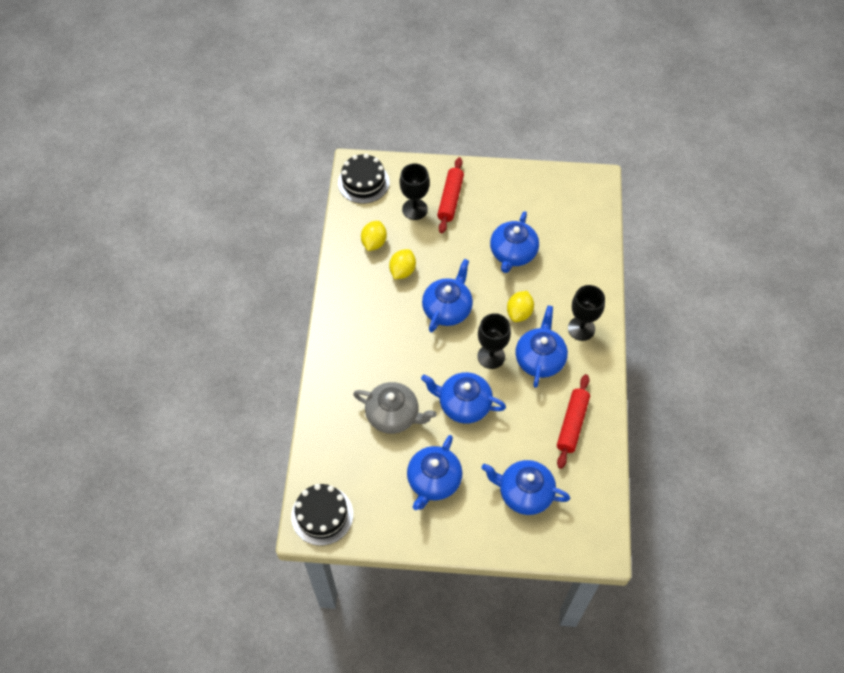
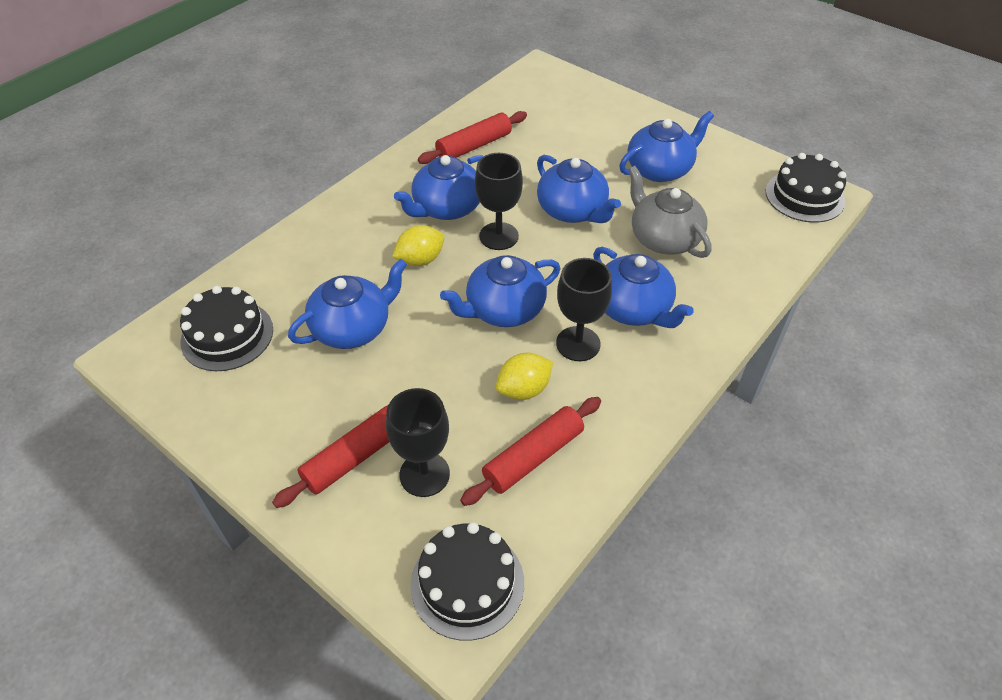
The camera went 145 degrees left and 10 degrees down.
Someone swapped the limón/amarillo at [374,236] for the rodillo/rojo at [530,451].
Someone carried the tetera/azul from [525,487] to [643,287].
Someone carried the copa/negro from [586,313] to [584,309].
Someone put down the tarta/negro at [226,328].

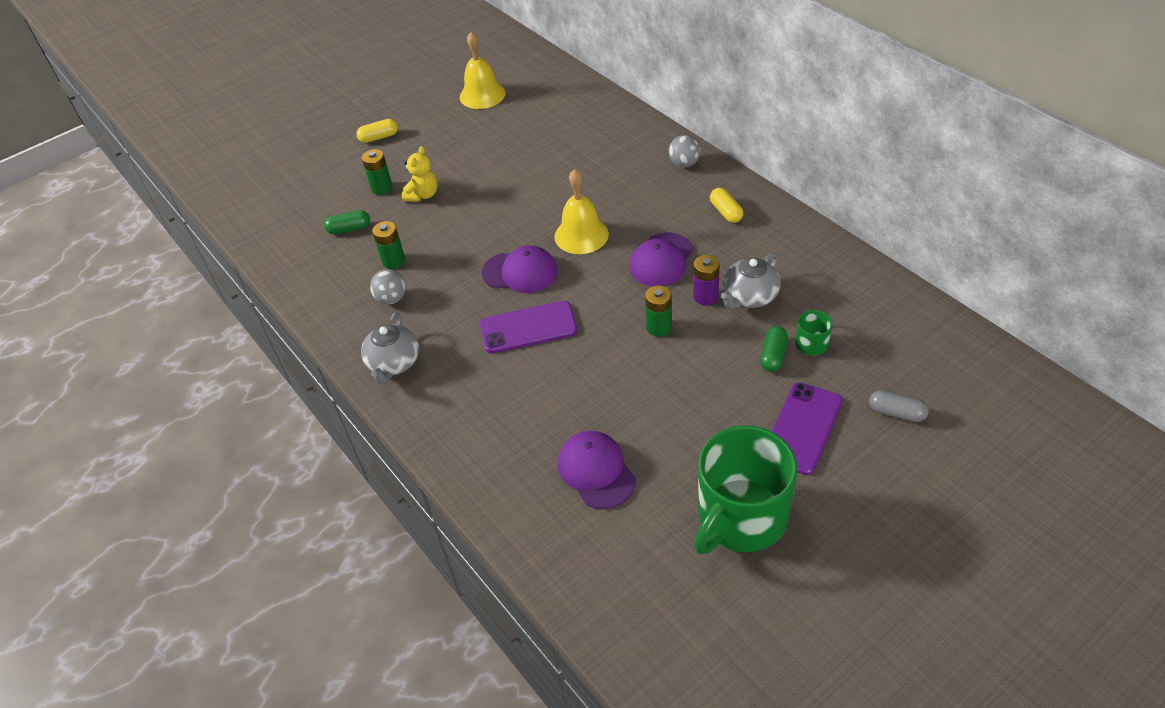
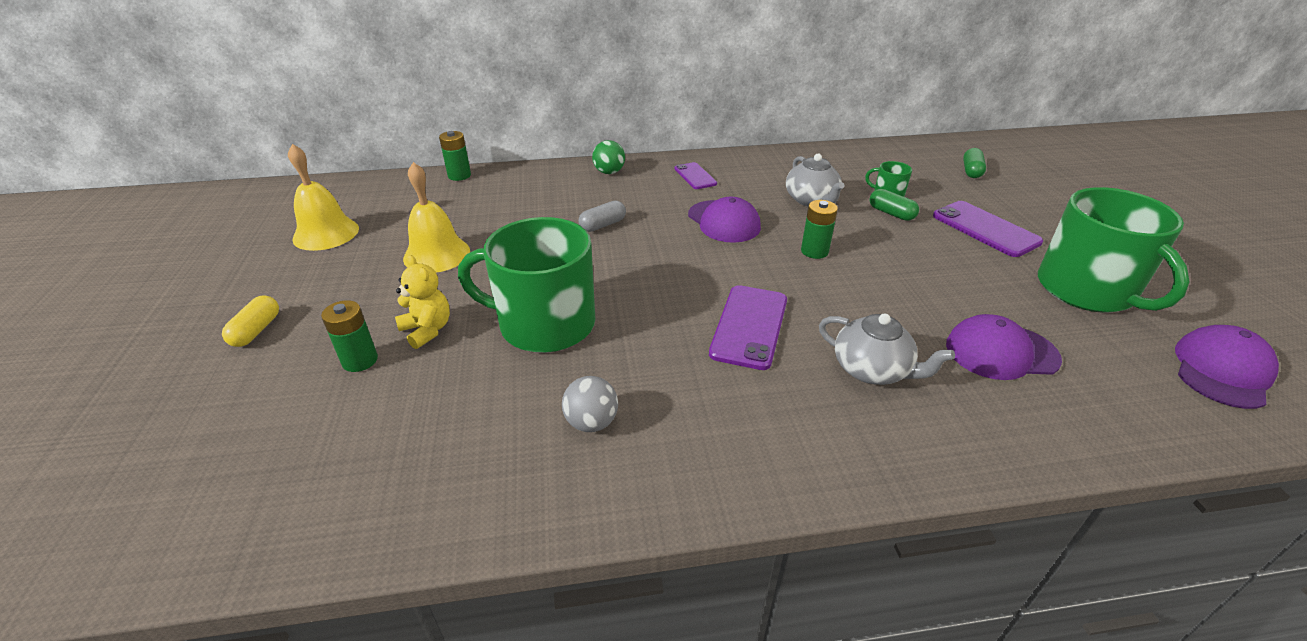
The camera went 65 degrees left and 10 degrees down.
Someone carried the cápsula/verde from [347,222] to [974,163].
Someone carried the tetera/gris from [390,348] to [887,349].
Someone carried the pila/verde from [388,245] to [455,156].
Someone carried the gorra/morado from [520,269] to [1227,367].
Someone carried the campana/amarillo from [581,211] to [436,217].
Someone repainted the pelota/gris at [684,151], which became the pelota/verde at [608,157].
Someone took away the pila/morado at [706,280].
Someone swapped the cápsula/amarillo at [726,205] for the móvil/morado at [695,175].
Someone carried the cápsula/gris from [899,406] to [602,216].
Someone put down the taza/verde at [526,285].

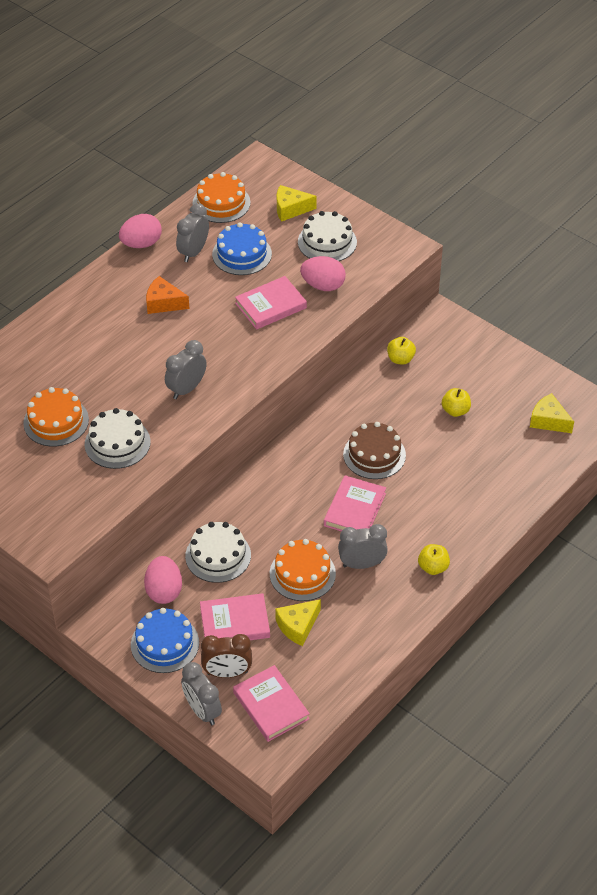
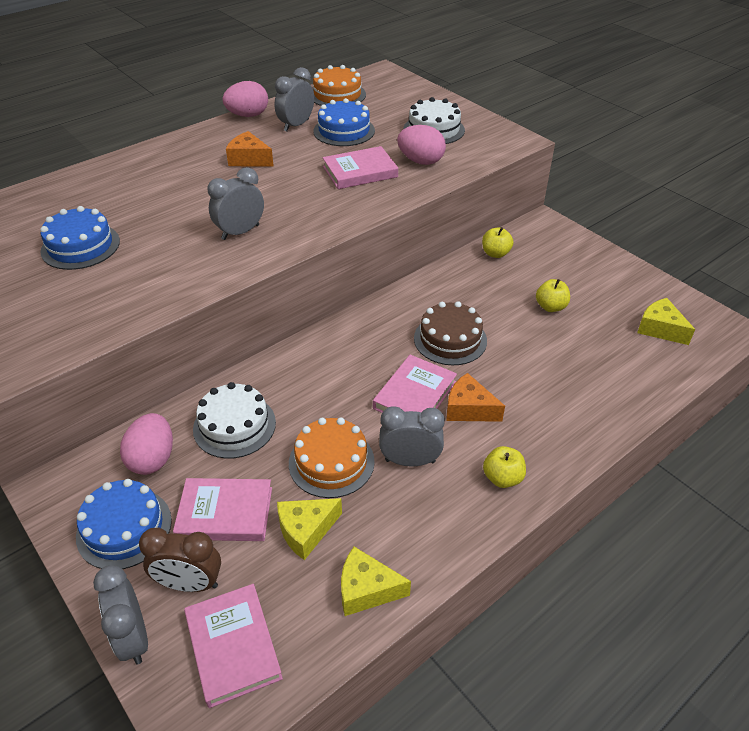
The camera went 10 degrees right and 5 degrees down.
Someone repainted the tarta/naranja at [56,416], which became the tarta/azul at [80,238].
Someone took away the tarta/blanco at [118,438].
Someone carried the queso/amarillo from [297,203] to [376,581].
Someone put down the queso/naranja at [475,397].

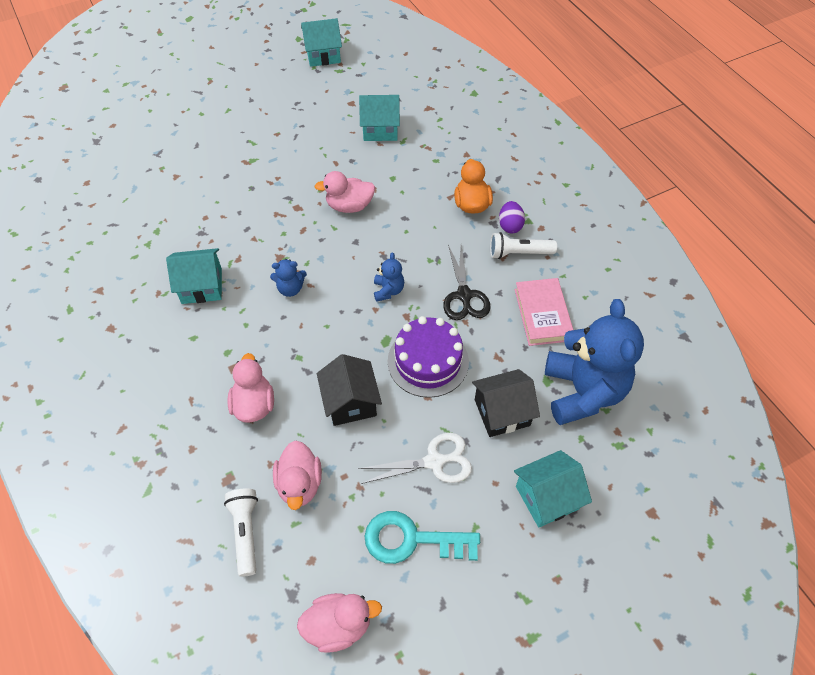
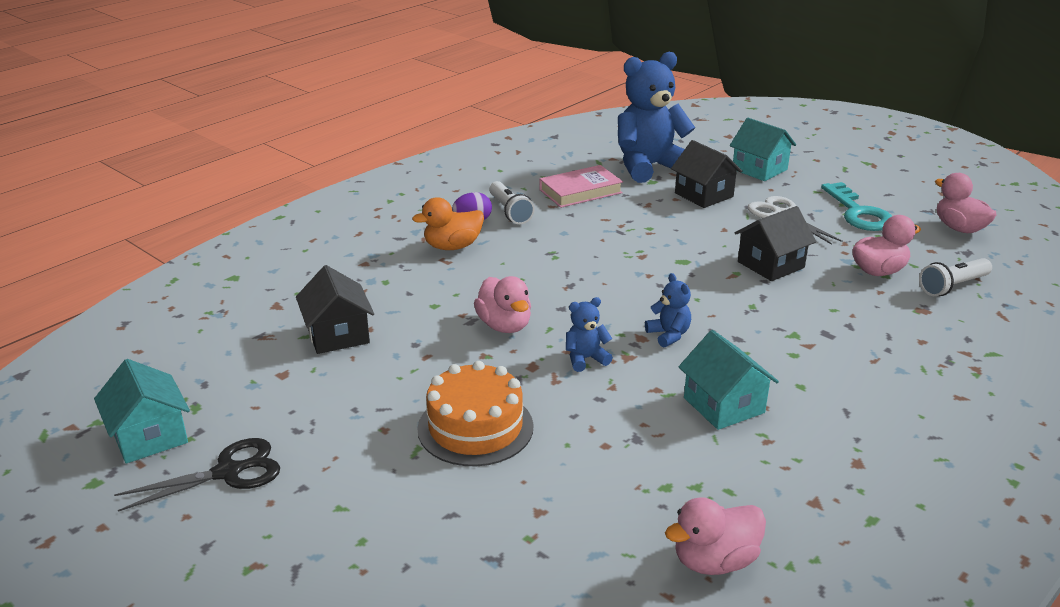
The camera went 110 degrees left and 25 degrees down.
Someone carried the pato/rosa from [250,388] to [715,536].
Someone repainted the casa/turquesa at [379,118], which became the casa/negro at [335,309].
Someone carried the osito/azul from [389,277] to [589,334].
Someone took away the tarta/morado at [428,357].
Someone carried the tijeras/negro from [467,282] to [197,475].
Someone put down the tarta/naranja at [475,413].

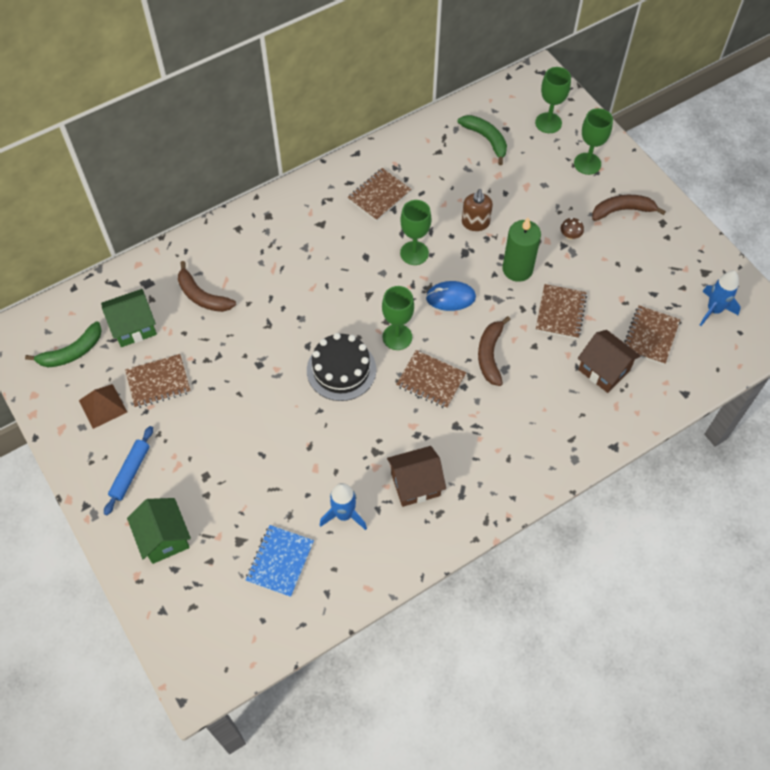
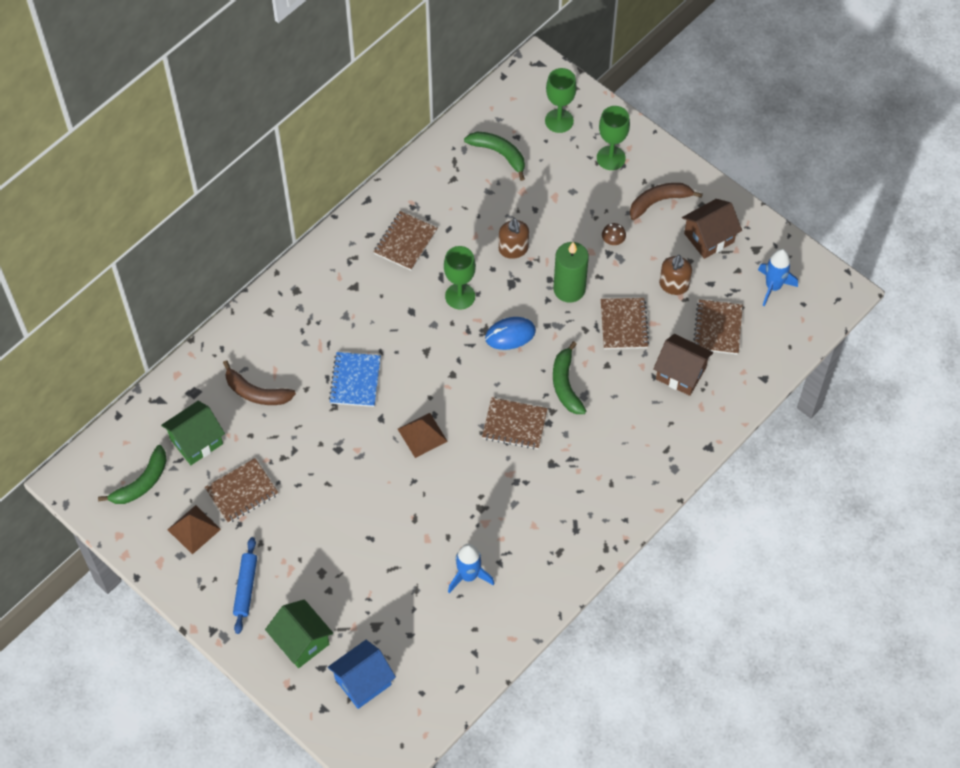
The camera went 15 degrees left and 0 degrees up.
Someone carried the cuaderno/azul from [280,561] to [355,379].
Someone swapped the tarta/negro at [341,367] for the pirámide/marrón at [423,435].
Someone took away the copa/verde at [398,318].
Someone carried the casa/marrón from [416,476] to [712,229].
Someone repainted the plátano/marrón at [494,351], which became the plátano/verde at [569,377].
Someone put down the casa/azul at [362,674].
Someone put down the dispensador de jabón/marrón at [675,275].

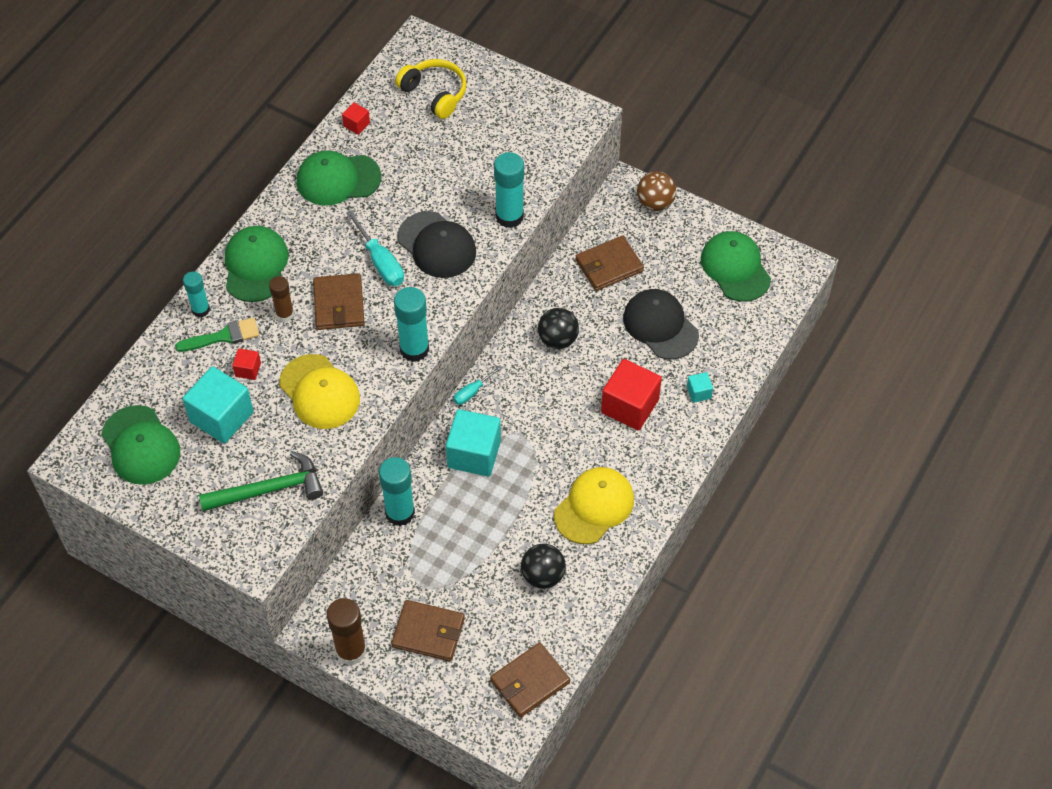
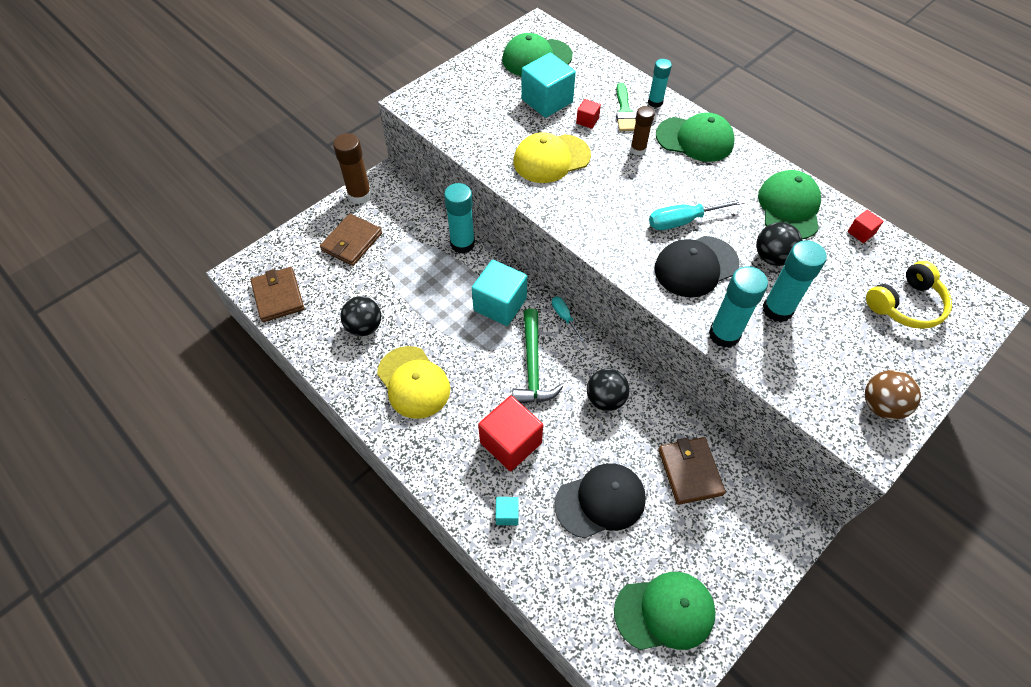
The camera went 105 degrees right and 0 degrees up.
Someone carried the martillo/verde from [261,481] to [537,356].
Someone took away the cartera/marrón at [339,301].
Someone carried the barra de pegamento/turquesa from [411,324] to [795,281].
Someone carried the pelota/marrón from [656,191] to [893,395].
Someone put down the pelota/negro at [779,244].

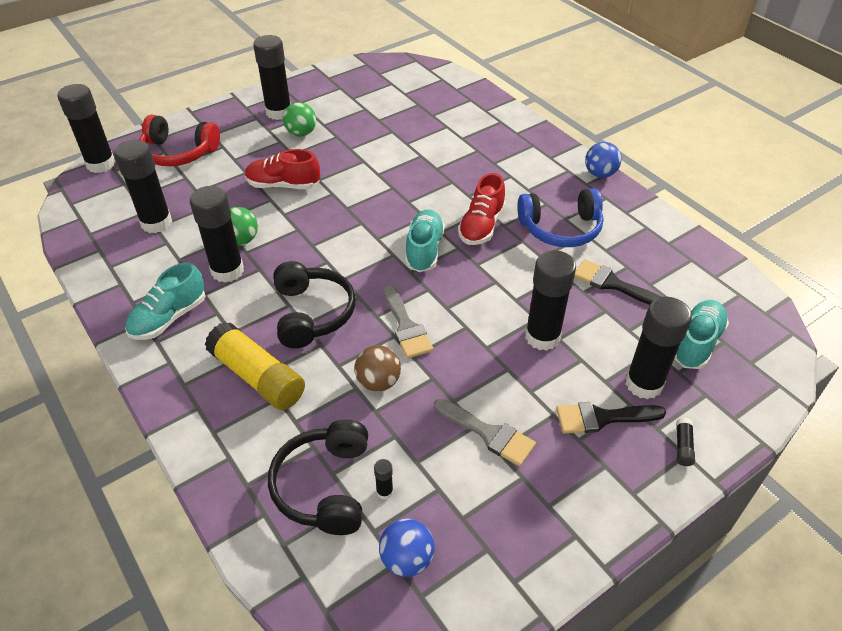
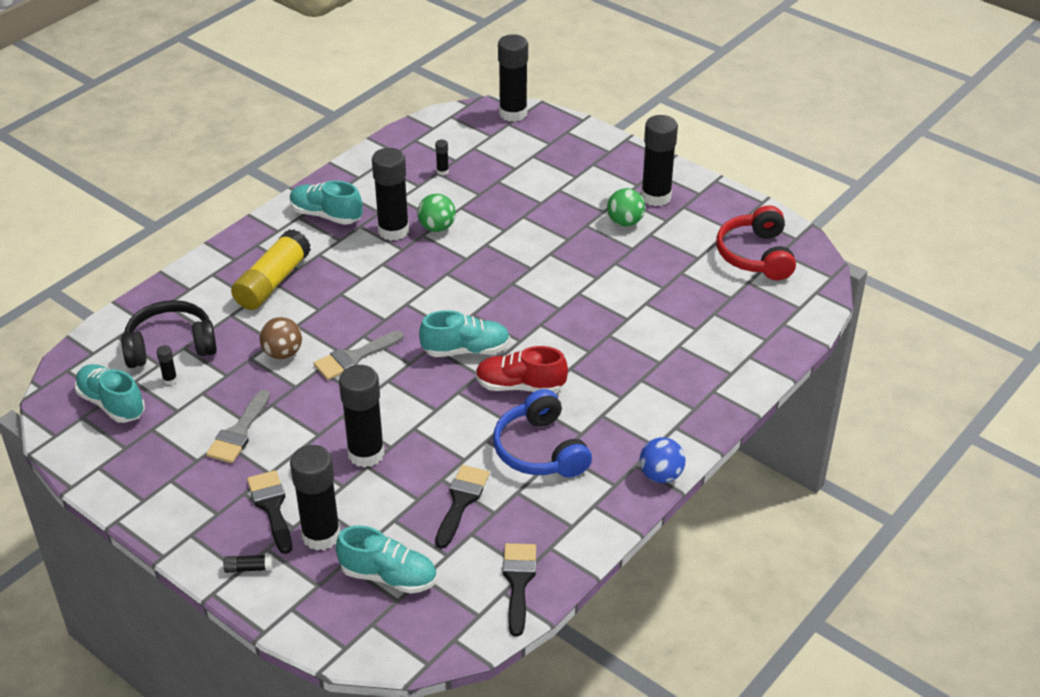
The camera went 75 degrees right and 5 degrees down.
Someone scaled the barra de pegamento/negro at [143,186] by 0.41.
Someone carried the auriculares/rojo from [179,140] to [756,242].
Someone took away the zapato/rojo at [282,169].
Someone took away the auriculares/negro at [314,304].
Someone swapped the pelota/azul at [407,548] for the zapato/turquesa at [110,393].
Someone put down the pincel/negro at [519,589].

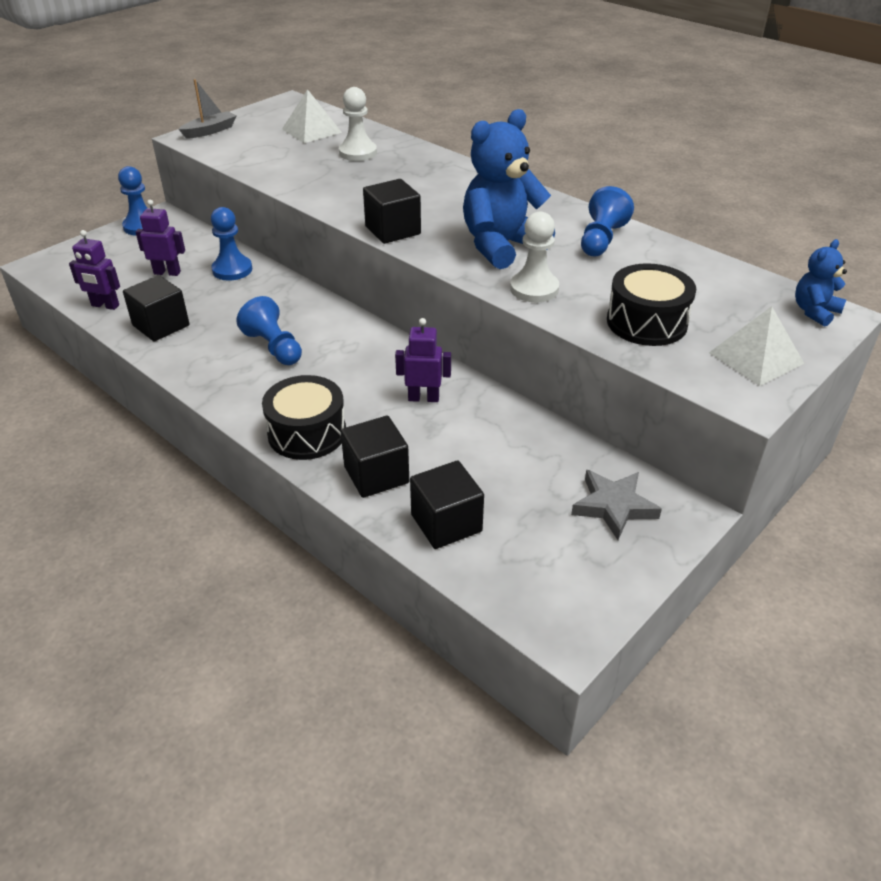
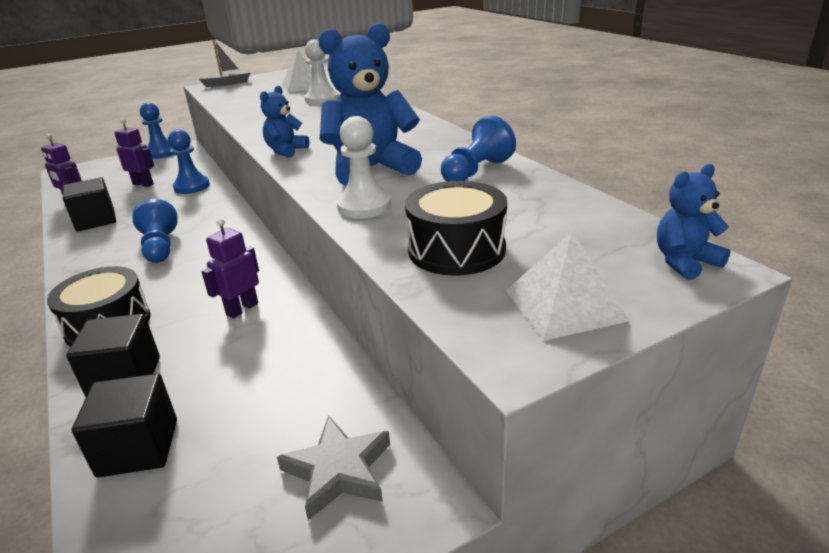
The camera went 20 degrees right and 10 degrees down.
Someone swapped the cubo/negro at [392,211] for the osito/azul at [284,122].
Someone rotated the robot/morado at [423,360] by 75 degrees counterclockwise.

